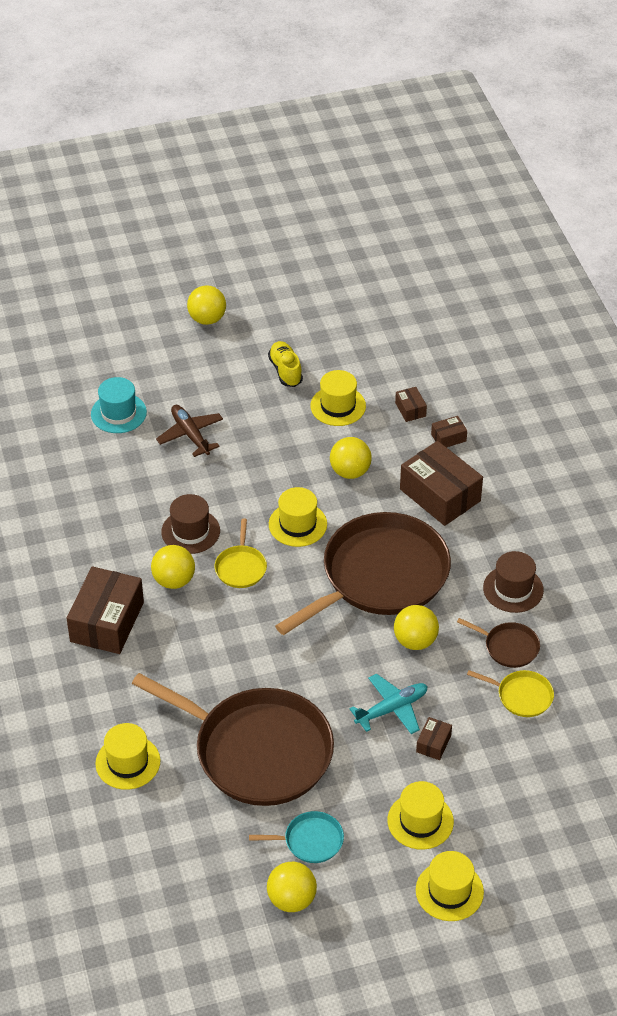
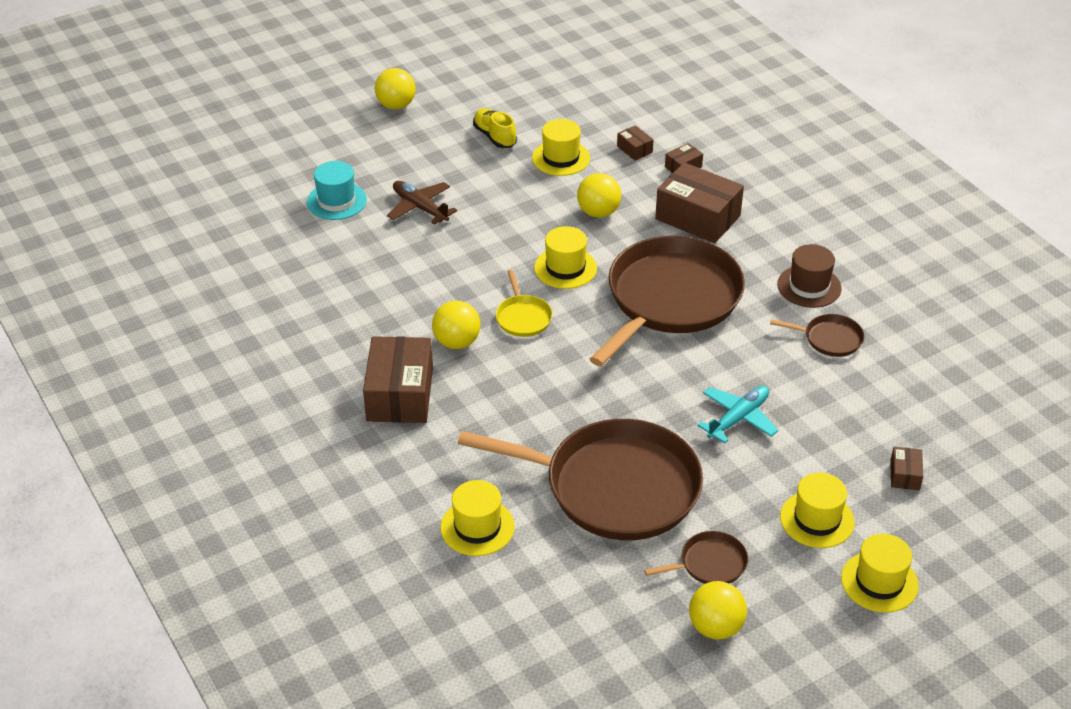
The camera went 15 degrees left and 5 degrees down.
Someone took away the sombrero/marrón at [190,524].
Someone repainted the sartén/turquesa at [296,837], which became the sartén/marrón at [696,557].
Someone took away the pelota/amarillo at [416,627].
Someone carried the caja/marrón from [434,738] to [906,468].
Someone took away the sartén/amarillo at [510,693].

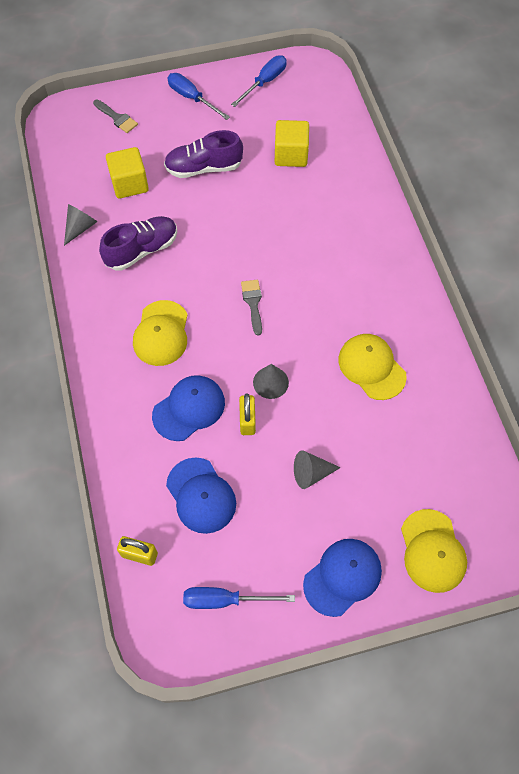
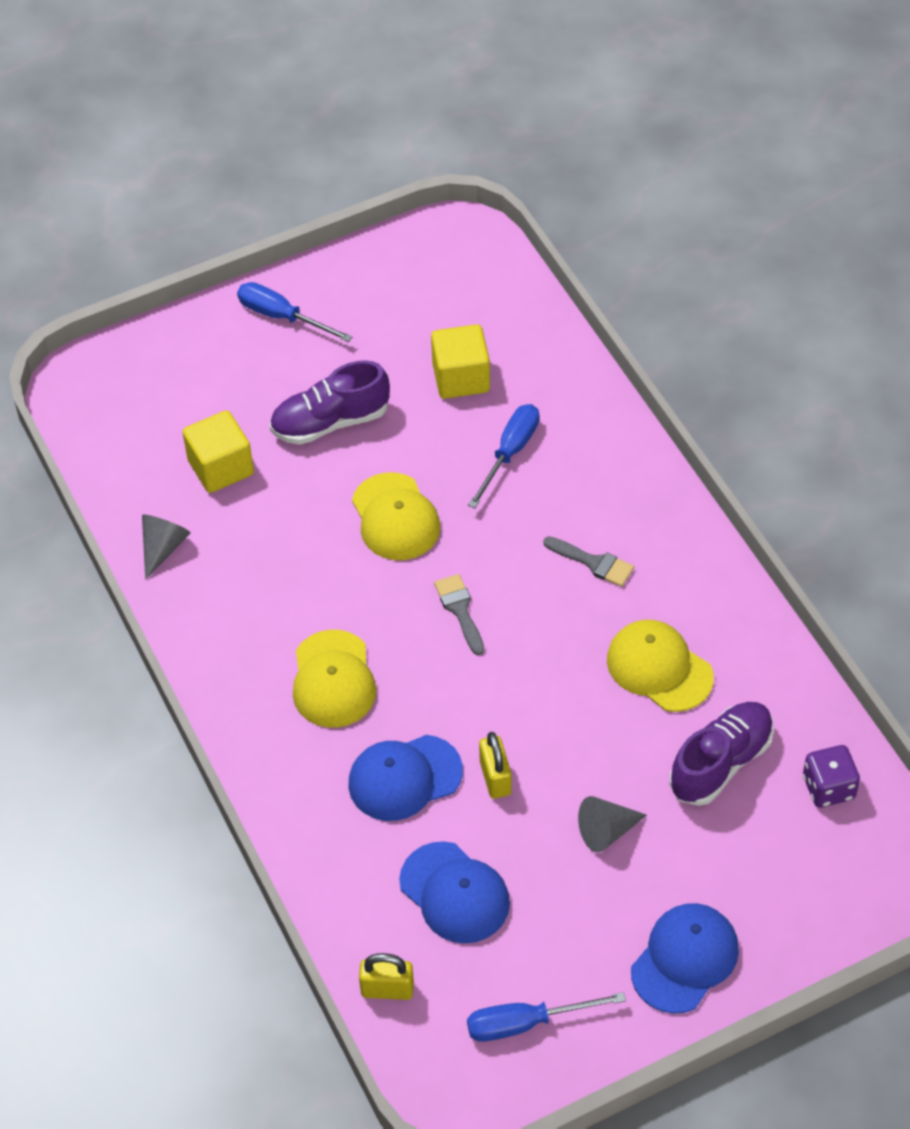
The camera went 10 degrees left and 10 degrees down.
Someone carried the pincel/gris from [115,116] to [588,561].
Someone carried the zapato/morado from [138,243] to [721,754].
Someone rotated the gorra/azul at [188,408] by 150 degrees counterclockwise.
Someone carried the destornillador/azul from [259,81] to [503,456].
Someone took away the cono/gris at [271,381].
Someone carried the gorra/amarillo from [434,551] to [396,516].
Someone put down the dado/morado at [831,776].

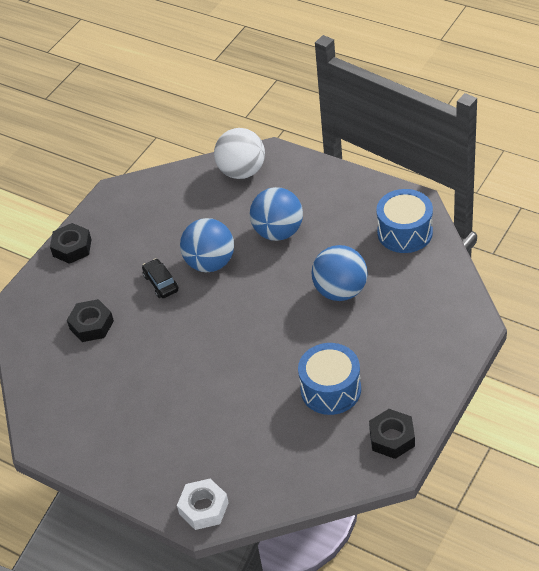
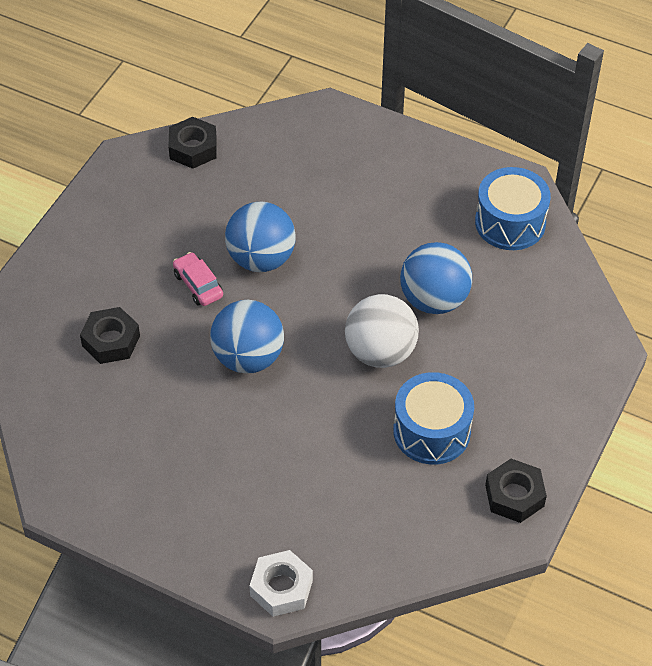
The camera went 10 degrees left and 5 degrees up.
Someone carried the tuerca/negro from [71,243] to [192,143].
Someone repainted the coche/negro at [160,278], which became the coche/rosa at [198,279].
Someone carried the pelota/blanco from [239,153] to [382,331].
Someone carried the pelota/azul from [276,214] to [247,337].

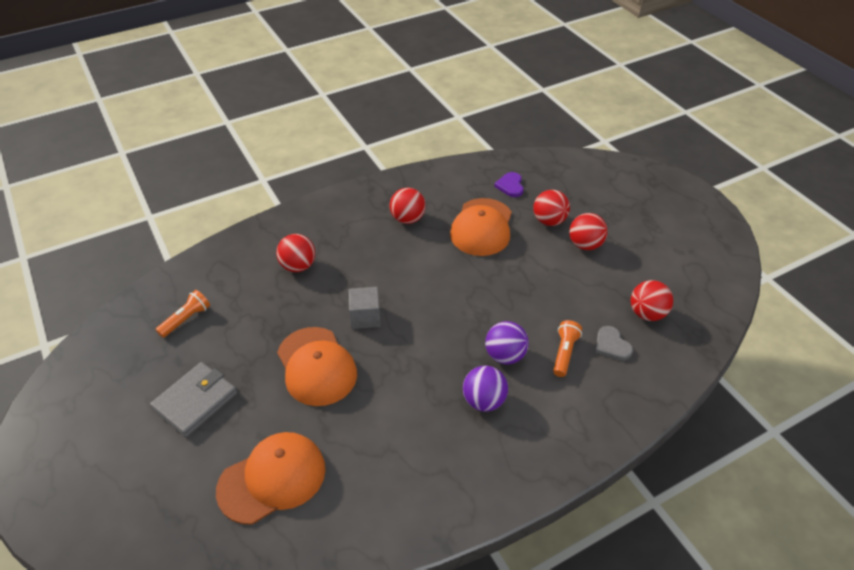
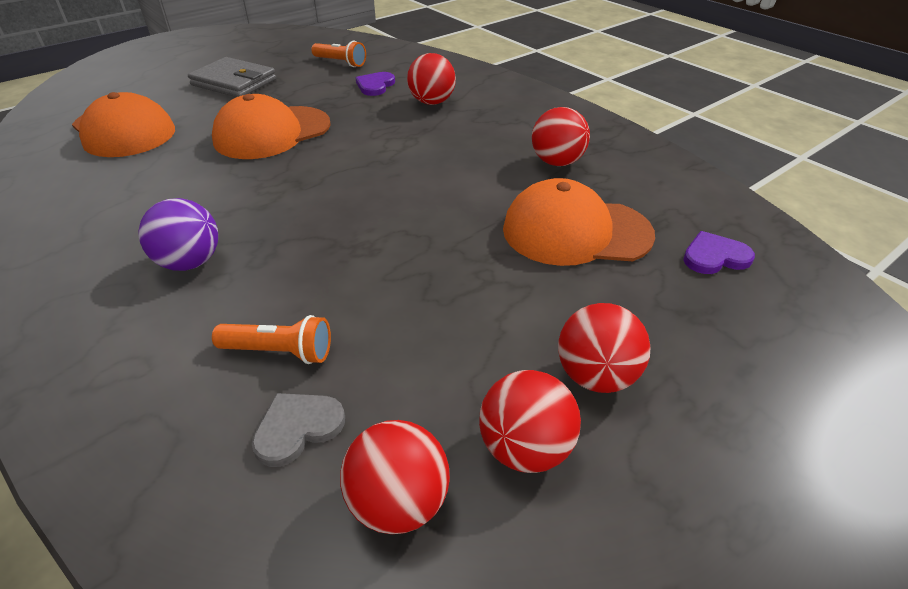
The camera went 80 degrees right and 5 degrees down.
Someone took away the cubo/gris at [365,308].
Someone took away the pelota/morado at [507,342].
Someone carried the pelota/rojo from [551,208] to [530,421].
Someone put down the corazón/morado at [375,84].

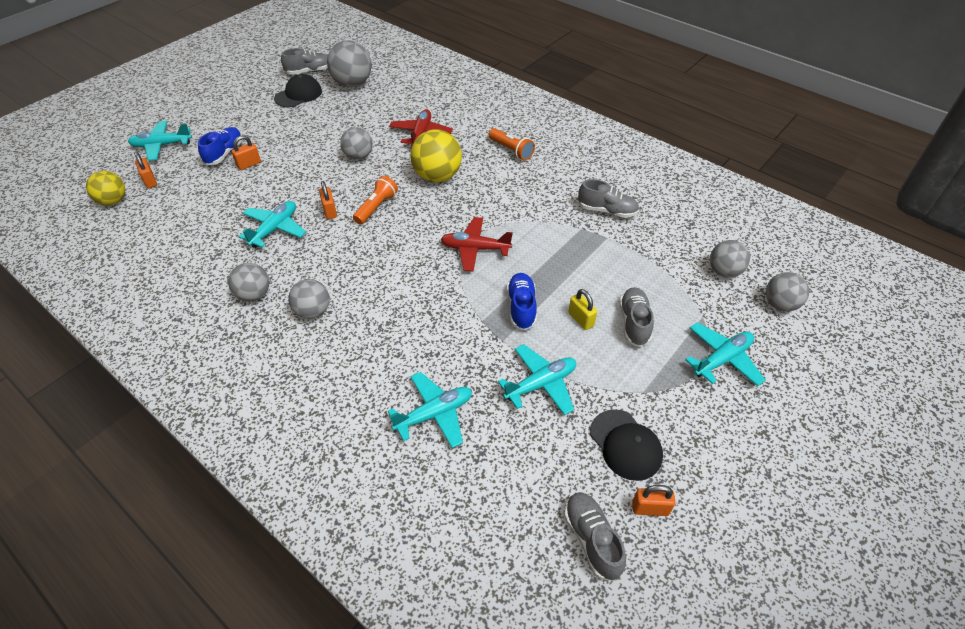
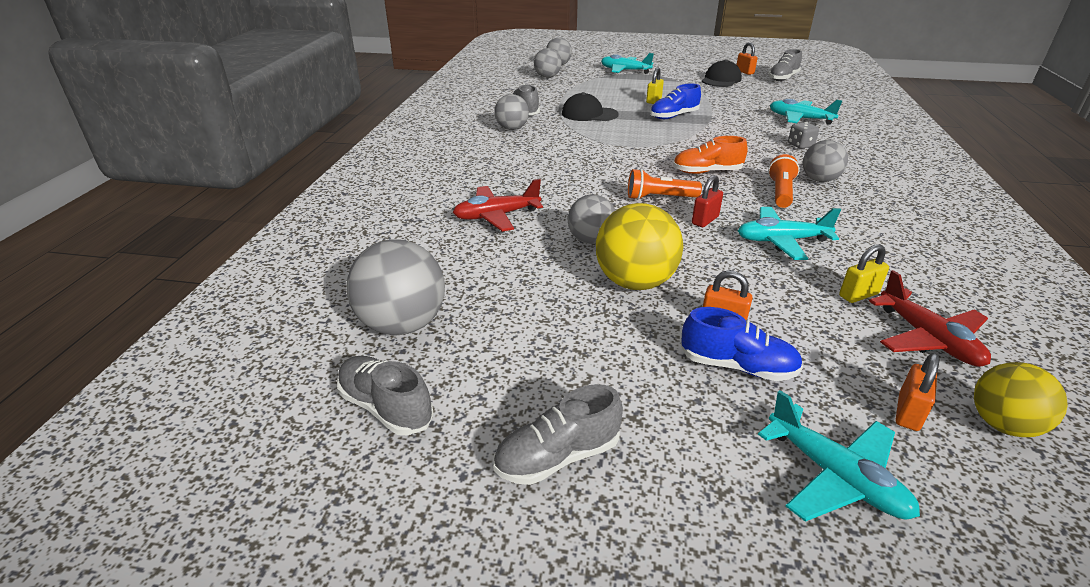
The camera went 120 degrees left and 15 degrees down.
Someone rotated the zapato/azul at [220,146] by 150 degrees counterclockwise.
Someone carried the pelota/gris from [248,282] to [511,112].
Someone carried the gorra/negro from [298,90] to [590,106].
Someone repainted the candado/naranja at [328,200], which became the candado/rojo at [707,201].
Someone carried the pelota/amarillo from [436,155] to [639,246].
Someone carried the avión/rojo from [477,244] to [930,318].
Someone carried the lámpara de mano/naranja from [512,144] to [784,181].
Someone took away the avión/turquesa at [537,379].
Someone carried the zapato/gris from [636,317] to [558,434].
Someone put down the zapato/naranja at [710,155].
Someone put down the dado/gris at [803,135].
Someone put down the candado/amarillo at [864,273].

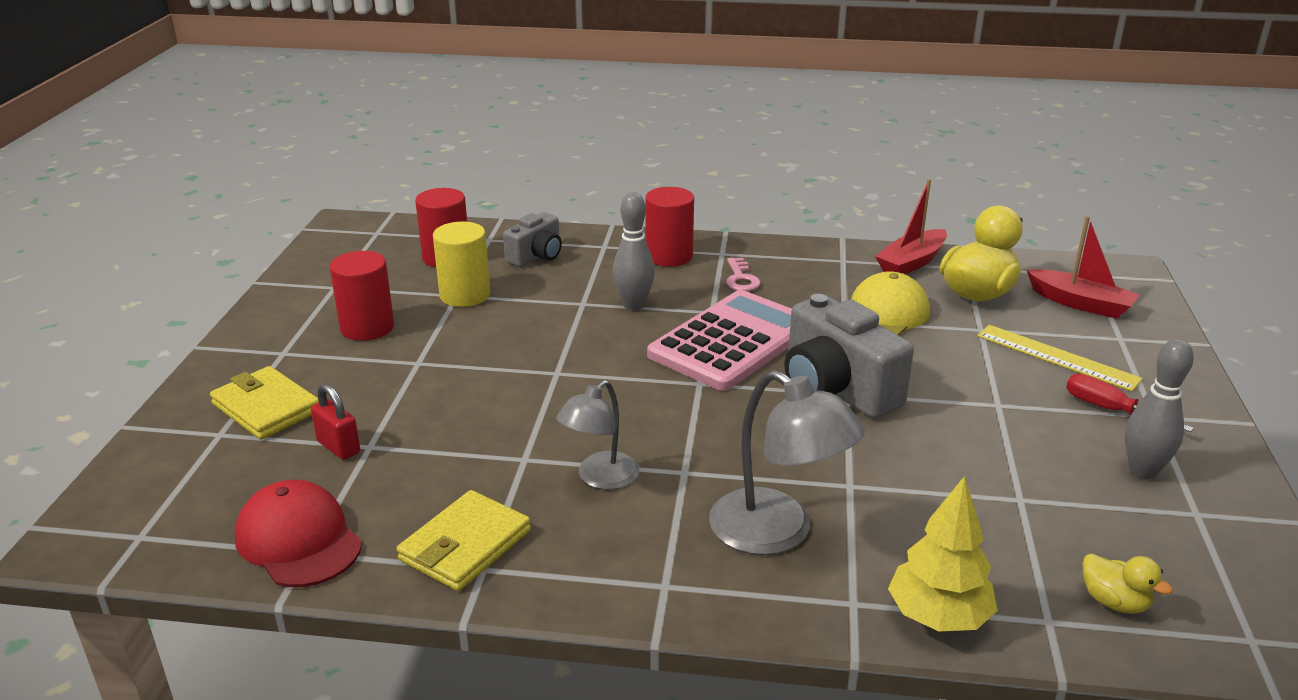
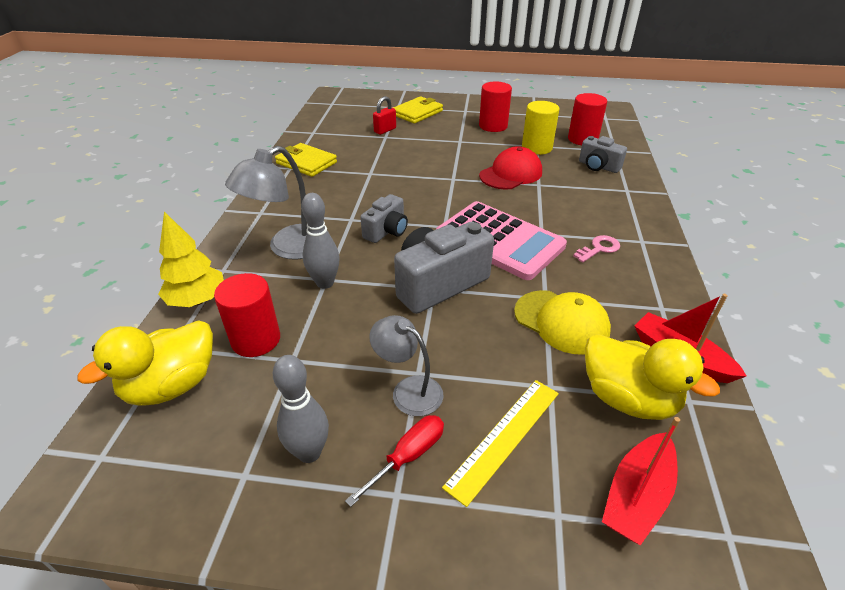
The camera went 90 degrees right and 10 degrees up.
Someone carried the gorra/rojo from [298,533] to [510,168].
Someone carried the lámpara/gris from [597,435] to [406,365].
Someone carried the bolo/gris from [634,251] to [320,241].
Someone carried the cilindro/rojo from [669,227] to [247,315].
Someone rotated the llave/rosa at [743,274] by 150 degrees clockwise.
Someone scaled the pato/amarillo at [1127,583] by 1.94.
Someone put down the cámara/gris at [384,218].

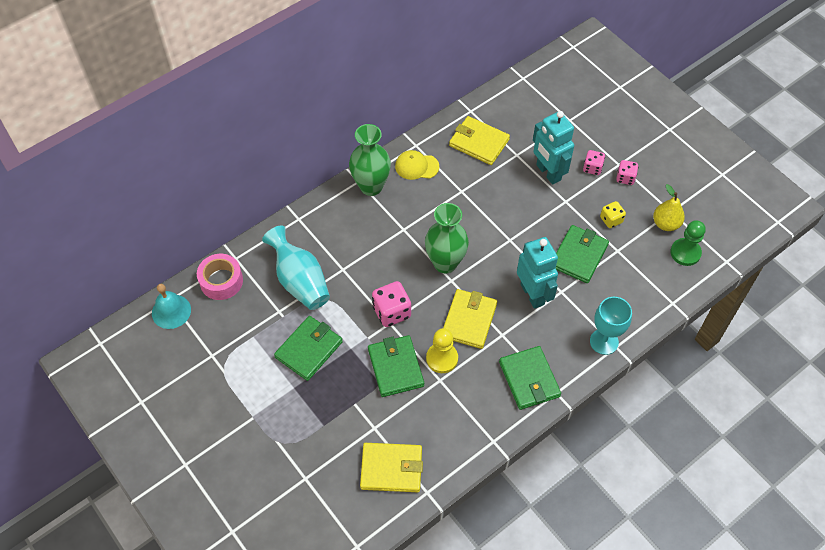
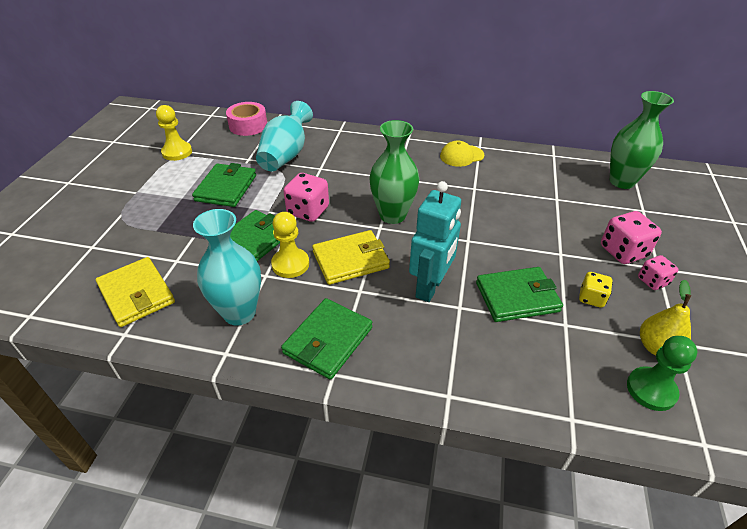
The camera went 50 degrees right and 15 degrees down.
Someone took away the campana/turquesa at [171,306].
Someone rotated the cartera/verde at [308,348] by 75 degrees counterclockwise.
Someone carried the florero/verde from [370,160] to [642,140].
Someone rotated the gorra/amarillo at [417,165] by 75 degrees counterclockwise.
Someone took away the cartera/amarillo at [479,140].
Someone took away the robot/turquesa at [553,148].
Someone scaled the dado/rosa at [594,162] by 1.63.
Someone took away the copa/turquesa at [611,326].
Someone put down the peón/amarillo at [174,133].
Someone put down the florero/turquesa at [227,267].

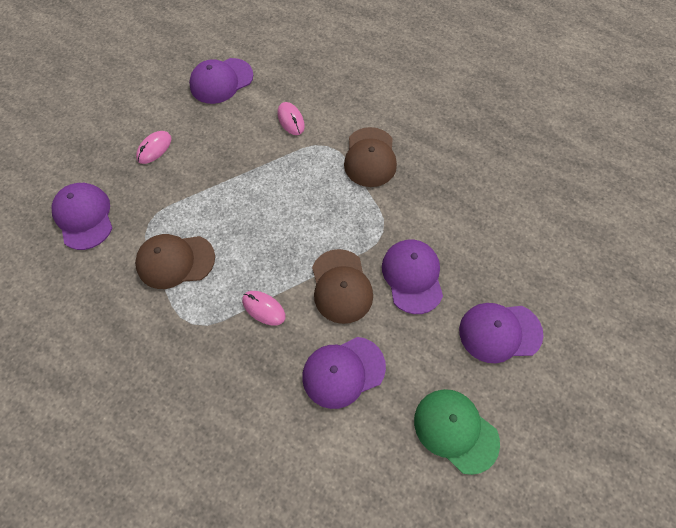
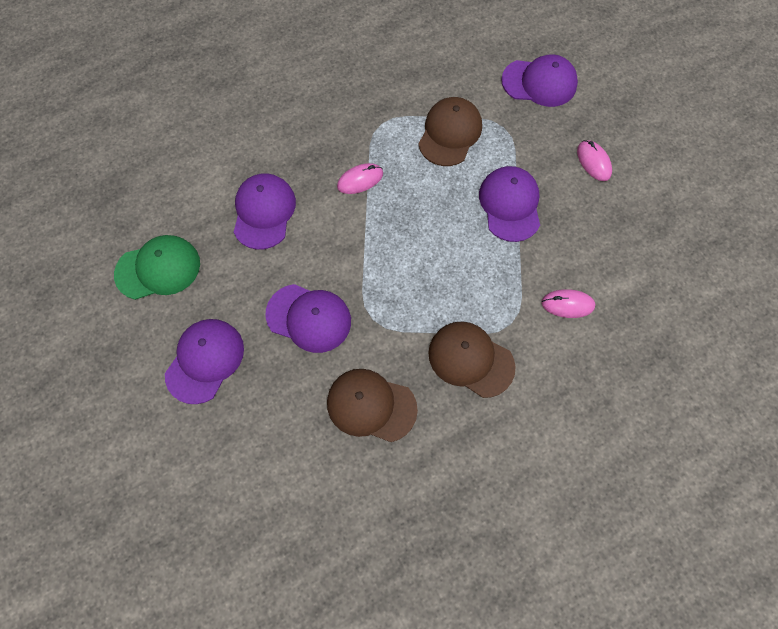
The camera went 120 degrees right and 5 degrees up.
Someone carried the gorra/morado from [221,81] to [509,204].
Someone carried the gorra/marrón from [342,286] to [372,405].

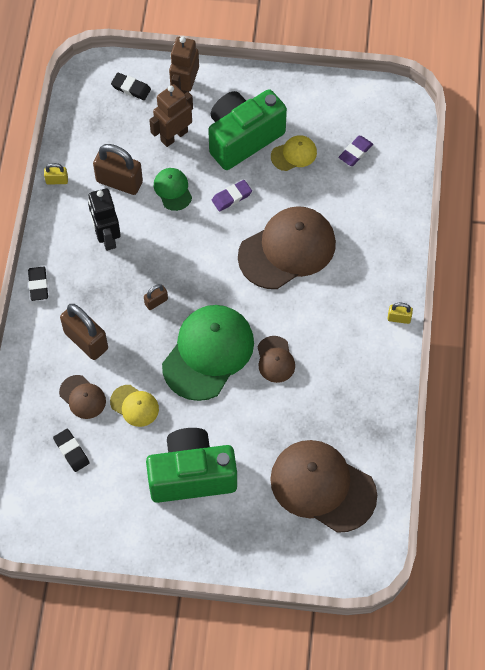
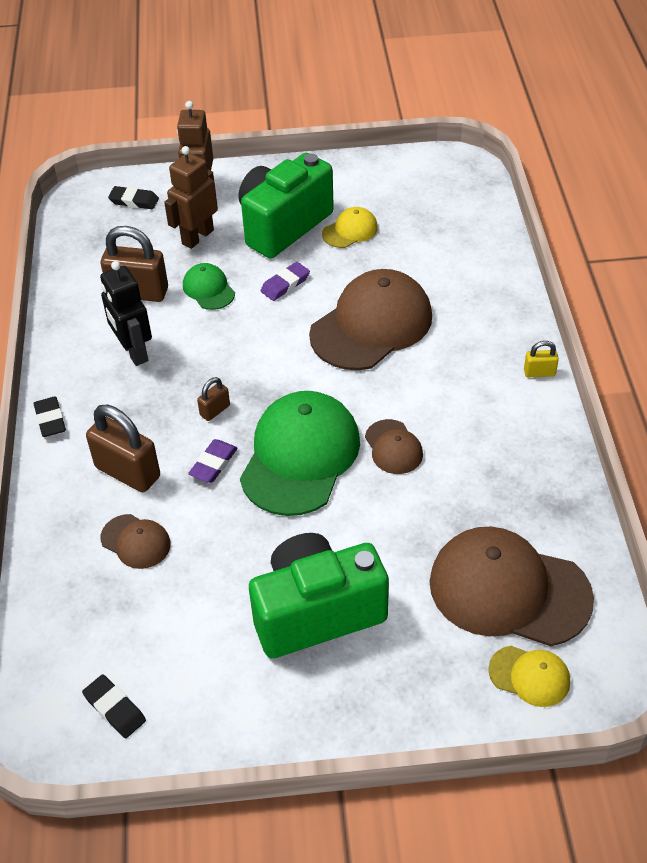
The camera went 10 degrees left and 15 degrees down.
Someone took away the candado/amarillo at [56,173].
Someone carried the goma de borrar/negro from [71,450] to [114,706].
Someone carried the gorra/amarillo from [134,406] to [529,676].
Someone carried the goma de borrar/morado from [355,151] to [213,461].

